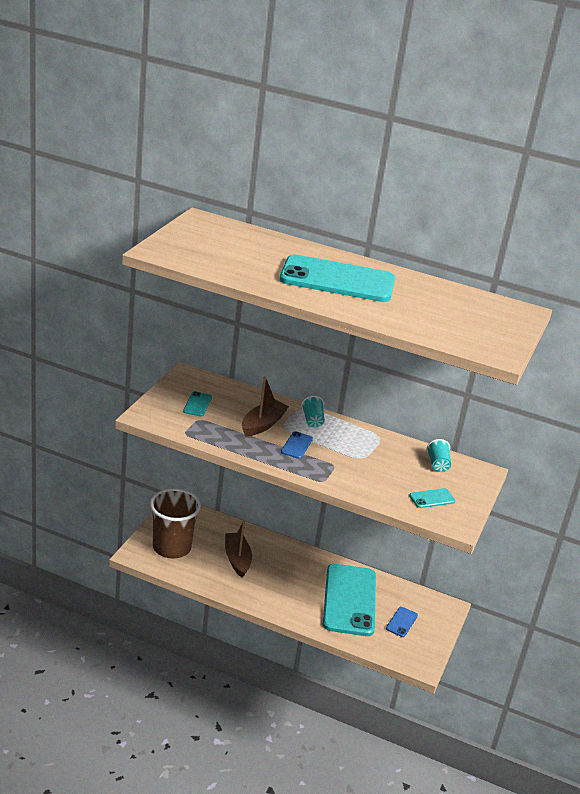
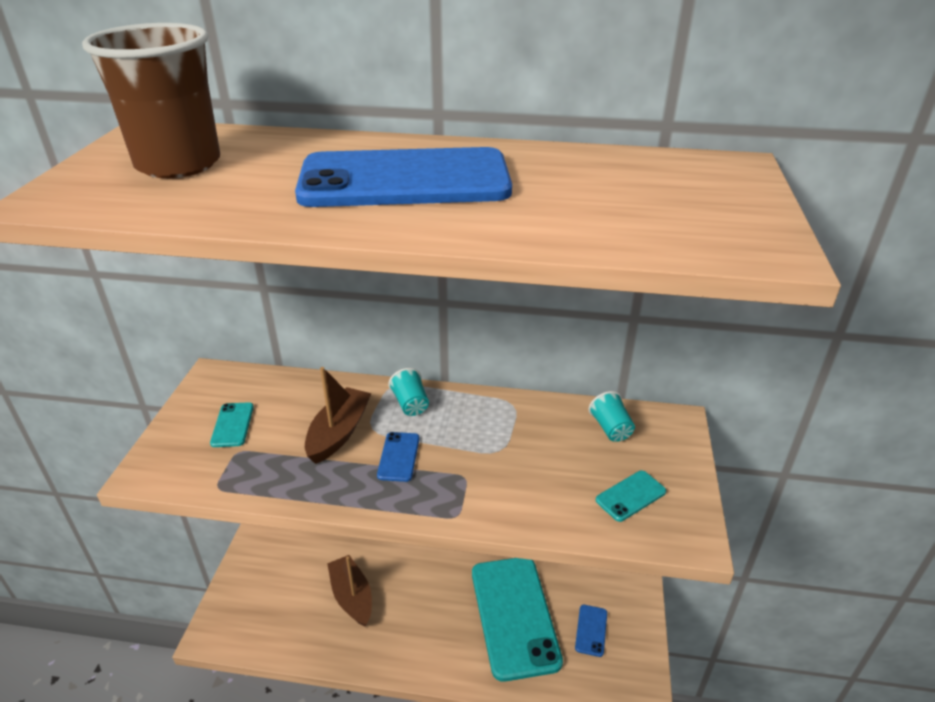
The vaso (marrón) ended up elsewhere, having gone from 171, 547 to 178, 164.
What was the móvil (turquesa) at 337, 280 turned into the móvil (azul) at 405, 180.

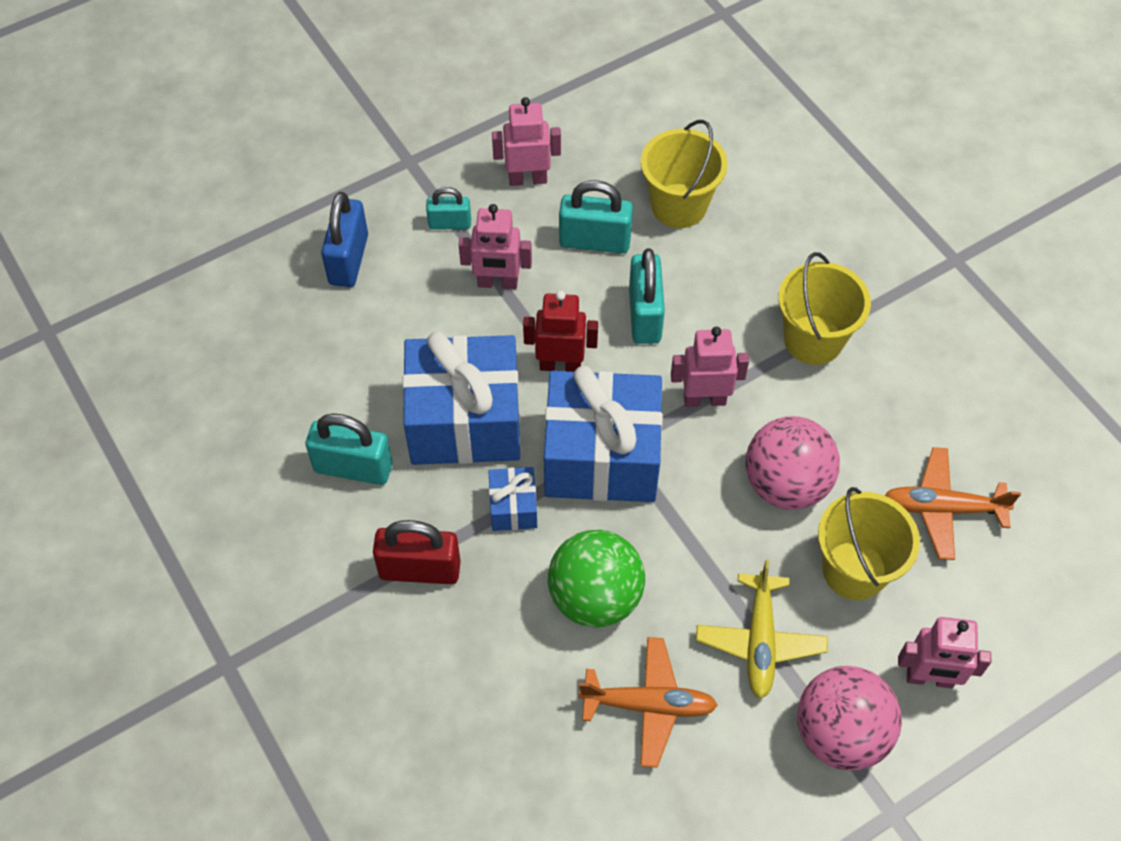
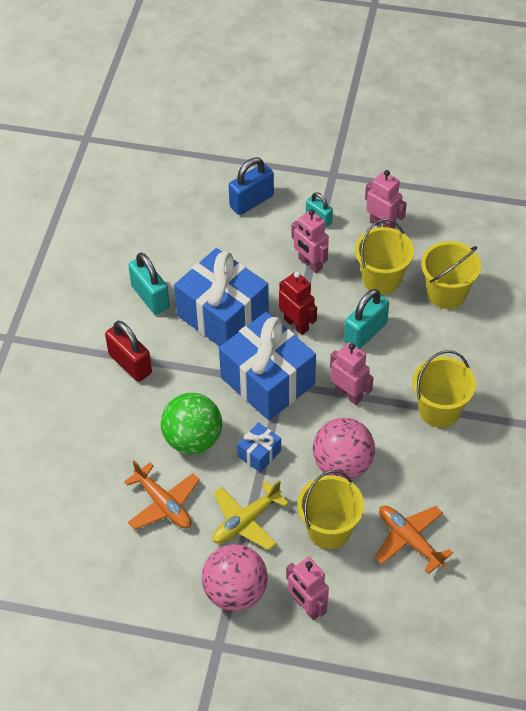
The regalo (azul) ended up elsewhere, having gone from 513, 507 to 259, 453.
Where the candado (turquesa) stood at 595, 241, the balde (amarillo) came to stand at 381, 279.

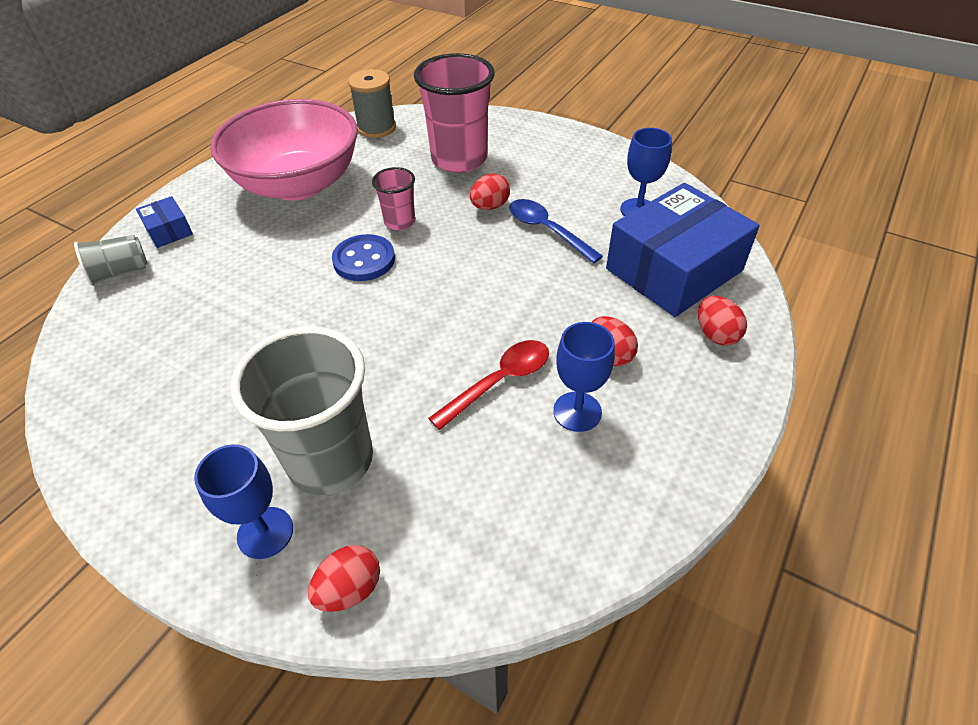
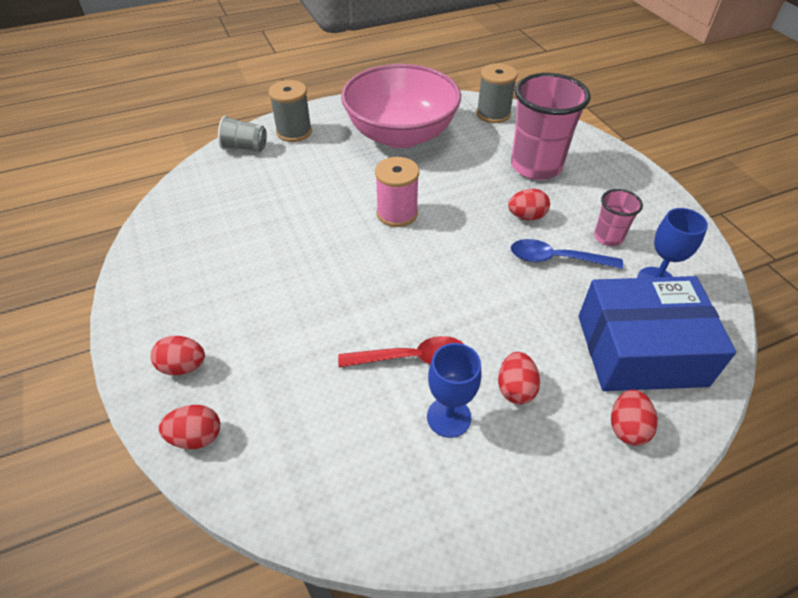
The second view lost the vaso (gris) at 331, 460.
The vaso (rosa) ended up elsewhere, having gone from 399, 222 to 608, 237.
Where the caja (azul) stood at 169, 231, the carrete (gris) came to stand at 294, 132.
Where the copa (azul) stood at 265, 532, the huevo (rojo) came to stand at 183, 366.
Where the botón (azul) stood at 364, 260, the carrete (rosa) came to stand at 397, 213.
The cuchara (azul) at 547, 230 ended up facing another way, 75 degrees counterclockwise from before.

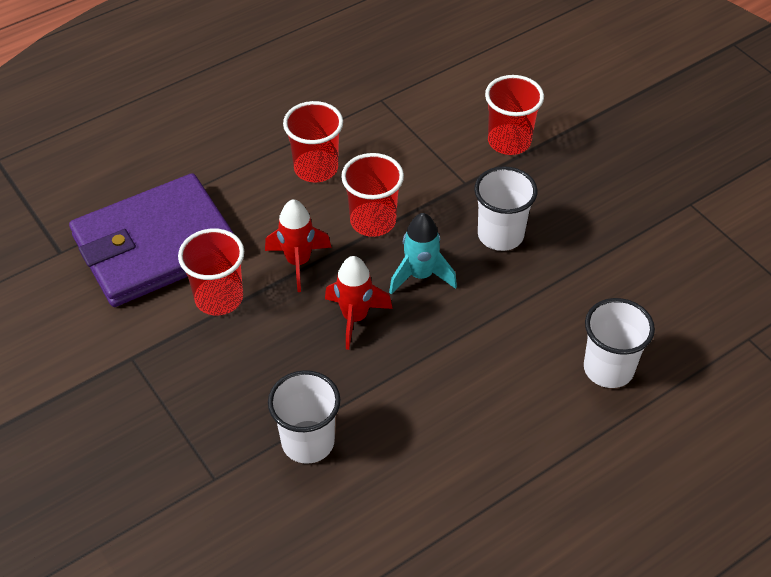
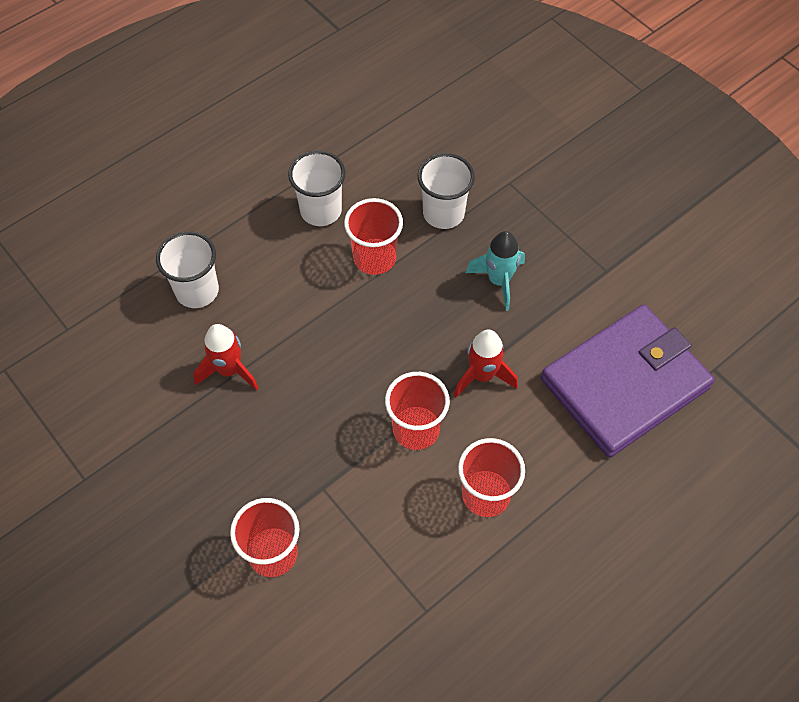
The vaso (rojo) ended up elsewhere, having gone from 219, 298 to 374, 258.
The cohete (rojo) ended up elsewhere, having gone from 355, 318 to 229, 370.
The cohete (turquesa) ended up elsewhere, having gone from 420, 275 to 499, 281.
The vaso (blanco) ended up elsewhere, having gone from 500, 235 to 321, 210.

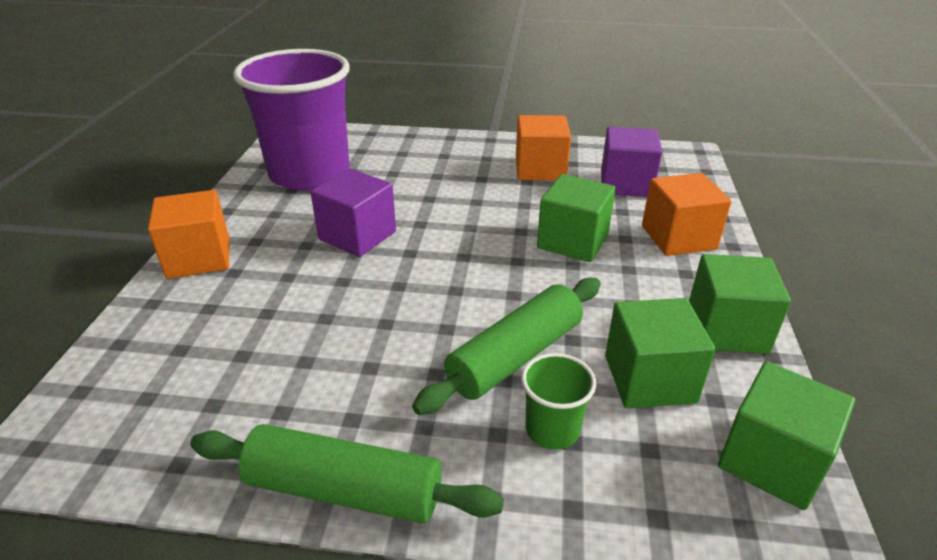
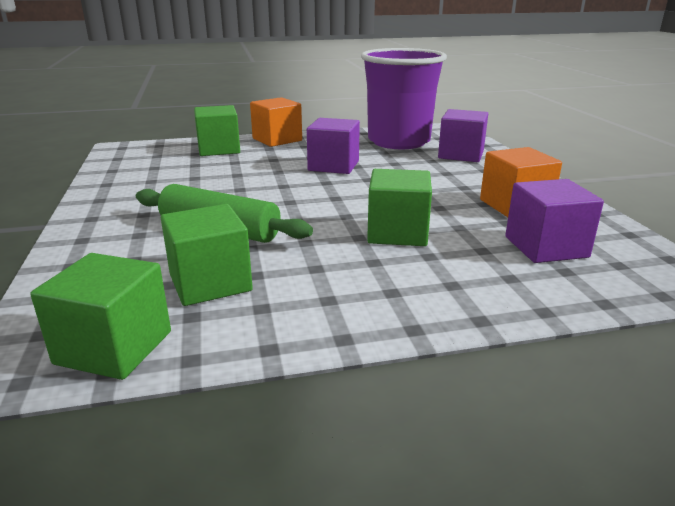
The second view lost the rodillo (verde) at 344, 490.
The second view lost the vaso (verde) at 552, 429.
The second view lost the cubo (naranja) at 678, 237.
The second view gained the cubo (morado) at 461, 155.
The cubo (verde) ended up elsewhere, having gone from 727, 329 to 219, 149.

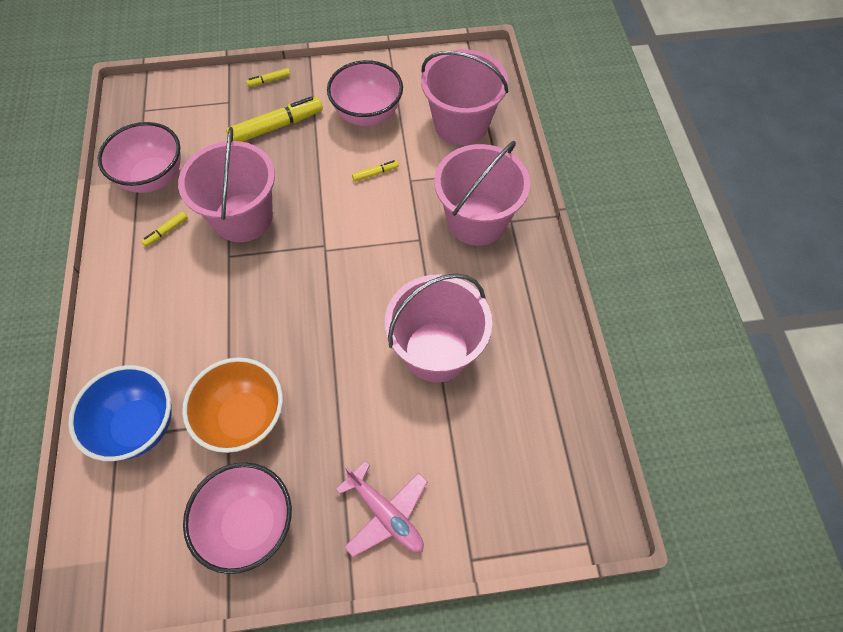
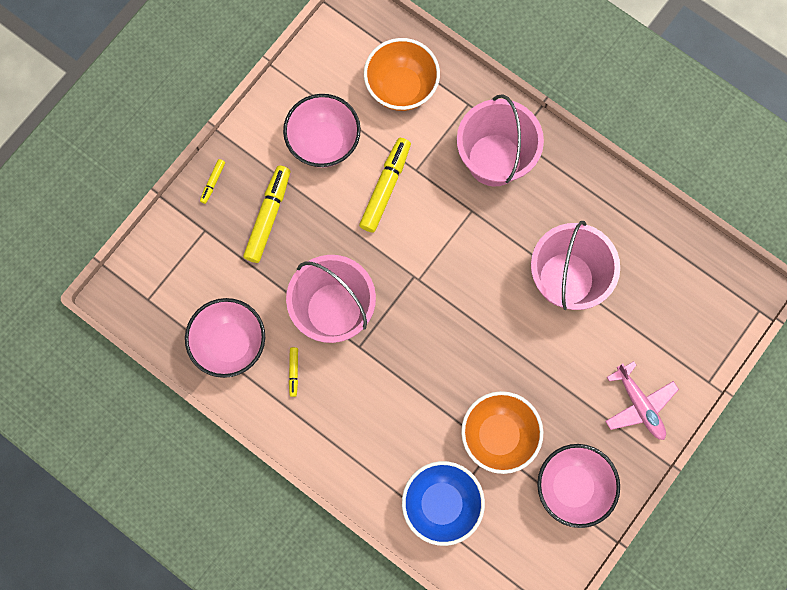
Where the balde (rosa) stood at 461, 124, the cuenco (naranja) came to stand at 401, 88.
The avión (rosa) at 385, 514 ended up facing another way, 60 degrees clockwise from before.
The size of the rotulador (amarillo) at 375, 173 changed by a factor of 2.11.

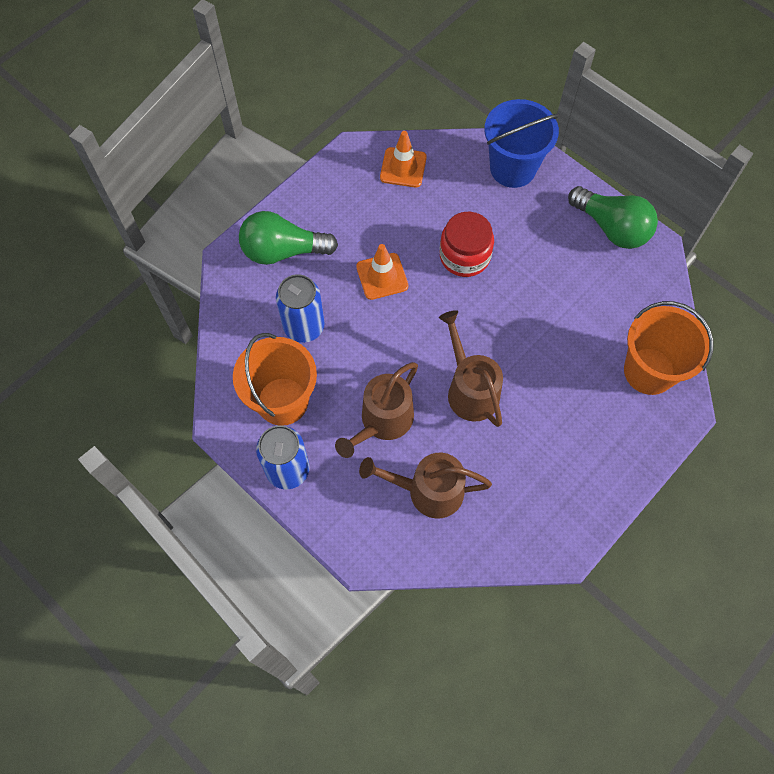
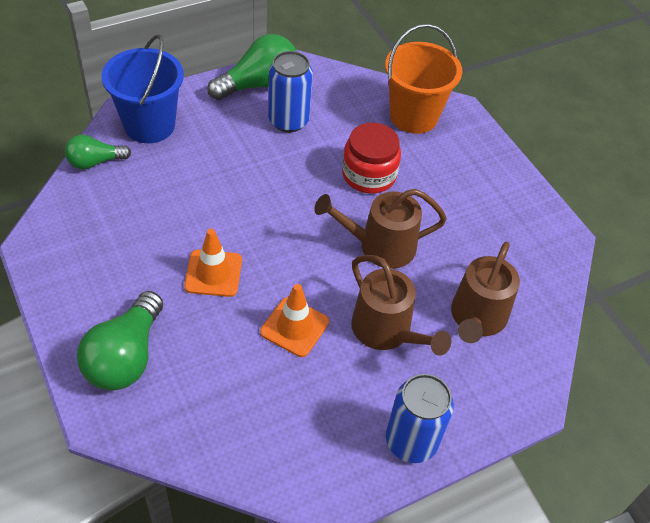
The second view lost the balde (naranja) at 282, 401.
The second view gained the bombilla (verde) at 95, 162.
The lata (azul) ended up elsewhere, having gone from 304, 326 to 288, 121.
The cono de tráfico (naranja) ended up elsewhere, having gone from 403, 167 to 294, 327.
The tarro (rojo) ended up elsewhere, having gone from 464, 256 to 369, 175.

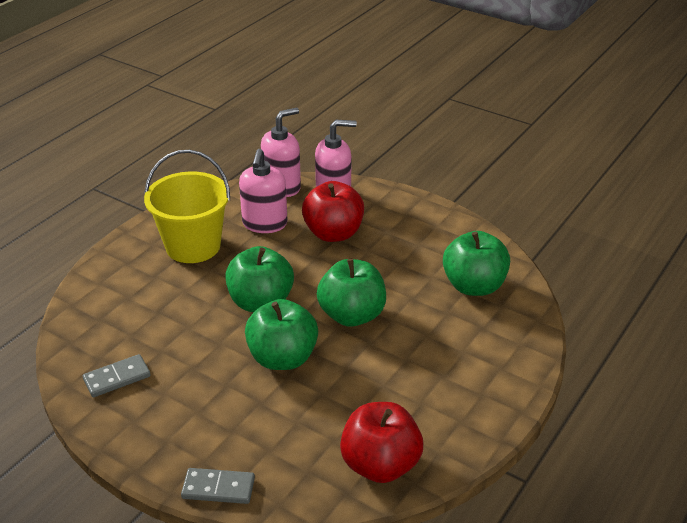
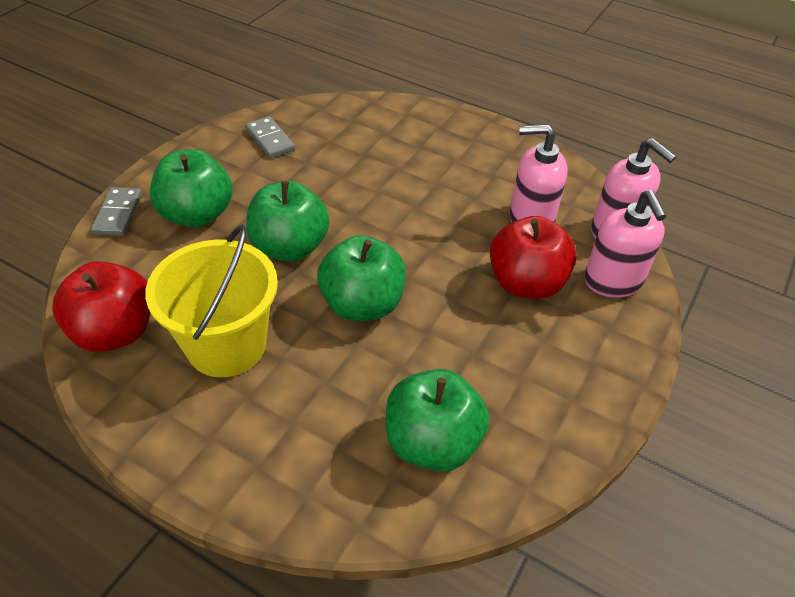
The balde (amarillo) ended up elsewhere, having gone from 193, 246 to 226, 345.
The manzana (verde) ended up elsewhere, having gone from 261, 302 to 197, 214.

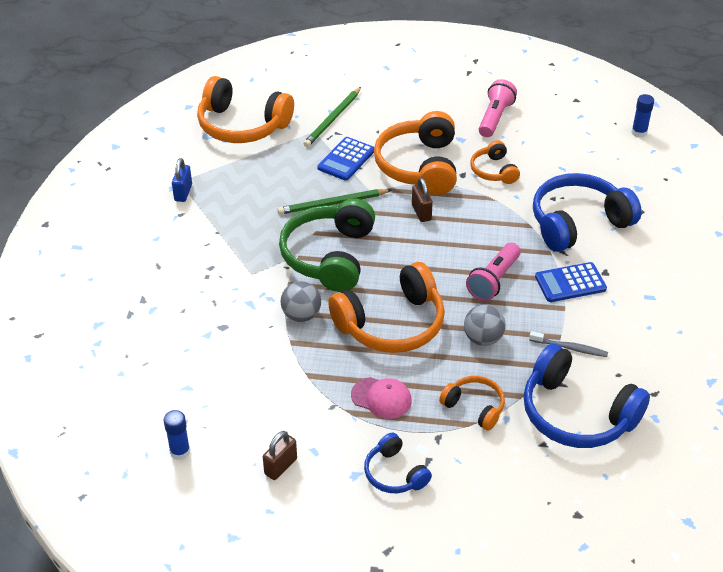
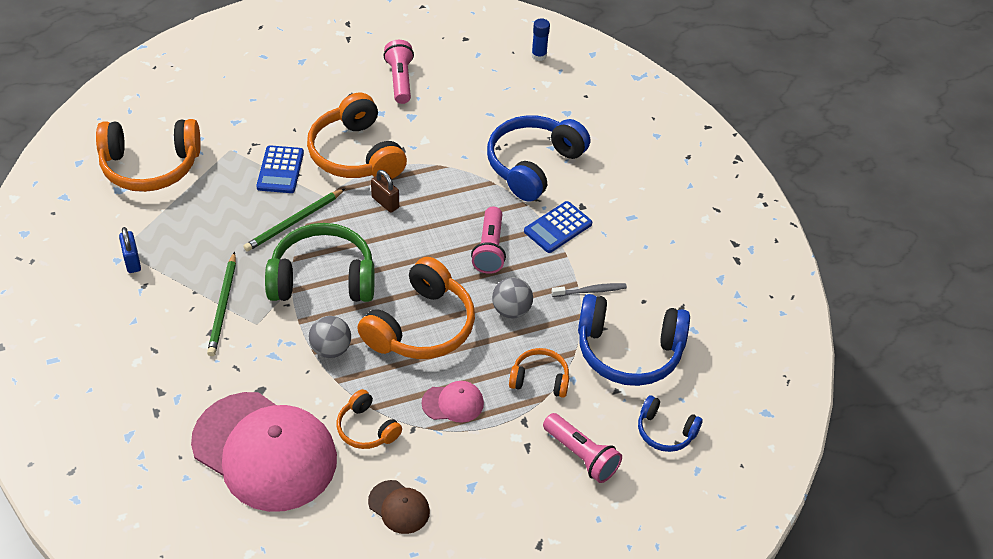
The second view lost the barra de pegamento (azul) at 180, 451.
The second view gained the gorra (rosa) at 265, 451.
The second view gained the lámpara de mano (rosa) at 581, 455.
The lápiz (verde) ended up elsewhere, having gone from 332, 119 to 223, 306.
The auriculares (azul) ended up elsewhere, having gone from 394, 473 to 665, 431.
The auriculares (naranja) ended up elsewhere, having gone from 493, 171 to 366, 429.
Where the candado (marrón) stood at 280, 466, the gorra (marrón) came to stand at 399, 507.
The auriculares (verde) at 329, 256 ended up facing another way, 105 degrees clockwise from before.

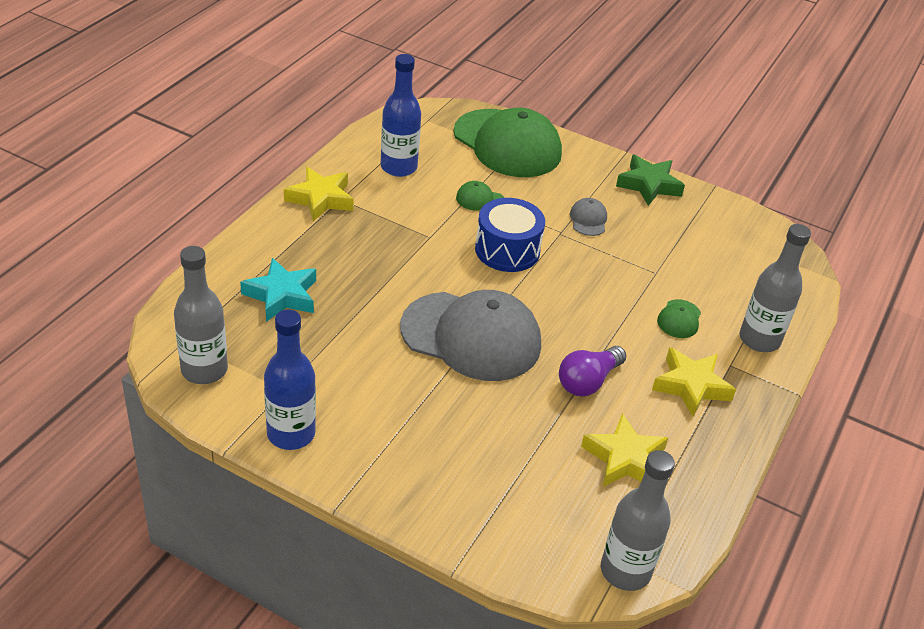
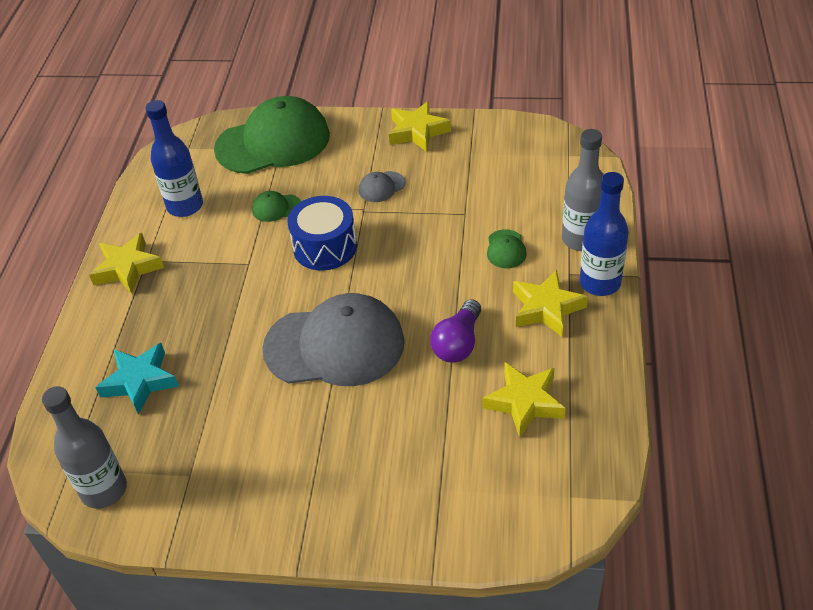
The second view lost the botella (gris) at 625, 571.
The botella (azul) ended up elsewhere, having gone from 291, 434 to 600, 283.
What was the estrella (verde) at 649, 185 turned into the estrella (amarillo) at 417, 131.
The gorra (verde) at 507, 144 ended up facing another way, 45 degrees counterclockwise from before.
The gorra (gris) at 588, 219 ended up facing another way, 105 degrees counterclockwise from before.

